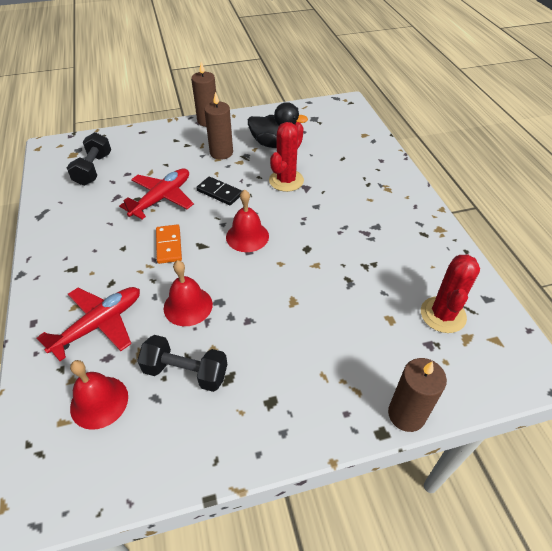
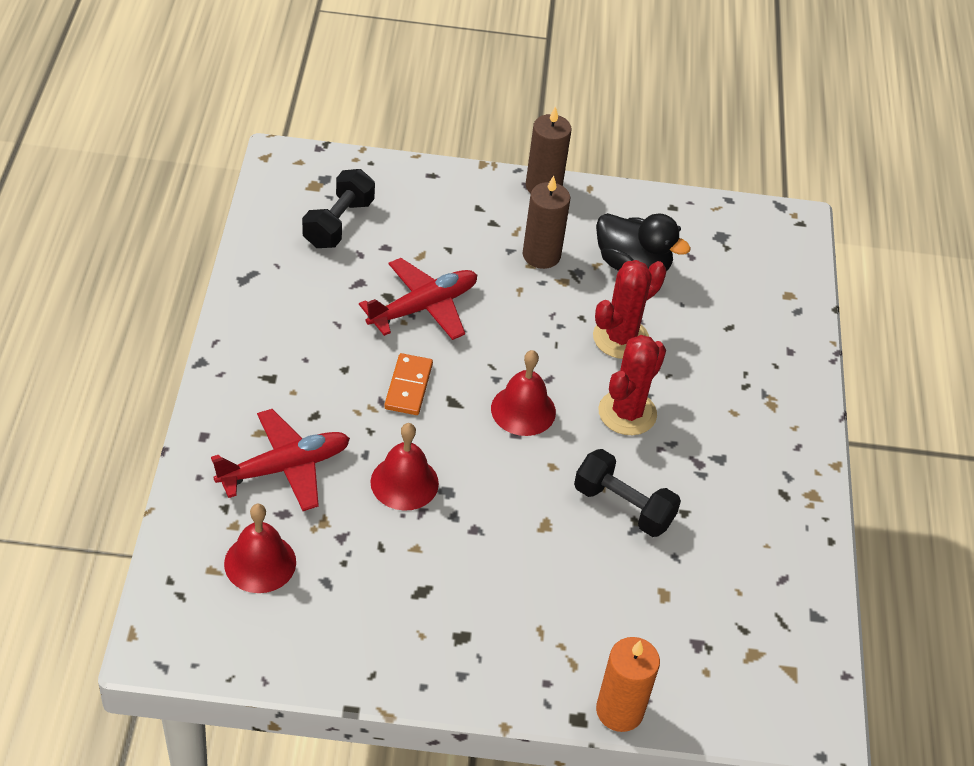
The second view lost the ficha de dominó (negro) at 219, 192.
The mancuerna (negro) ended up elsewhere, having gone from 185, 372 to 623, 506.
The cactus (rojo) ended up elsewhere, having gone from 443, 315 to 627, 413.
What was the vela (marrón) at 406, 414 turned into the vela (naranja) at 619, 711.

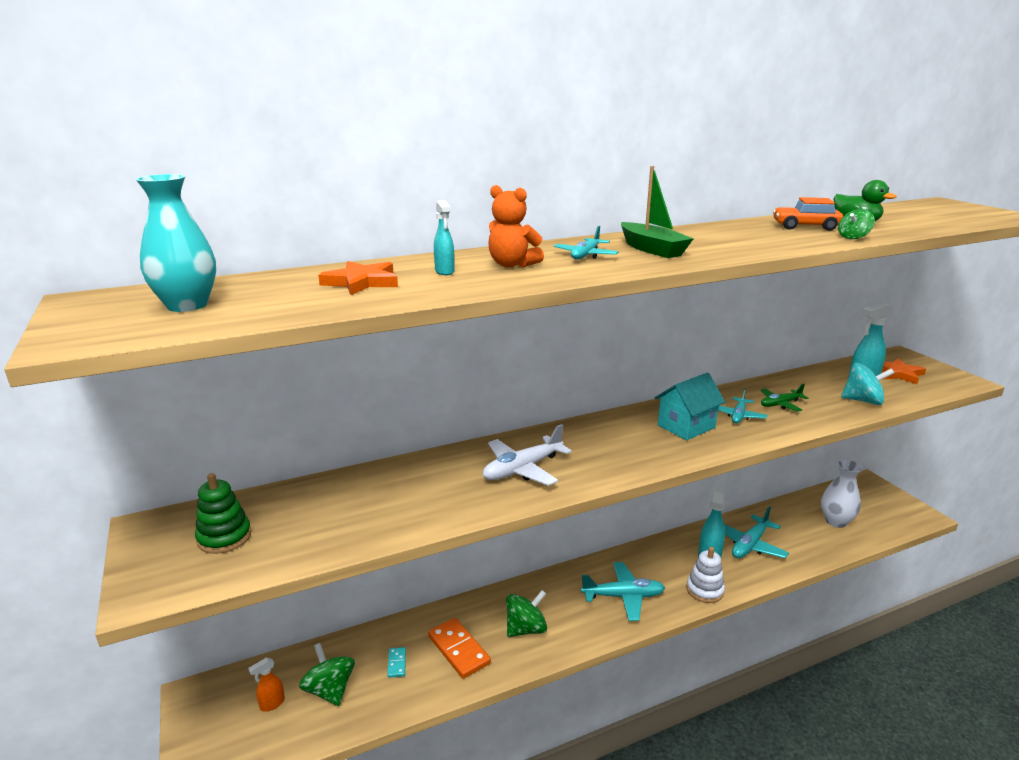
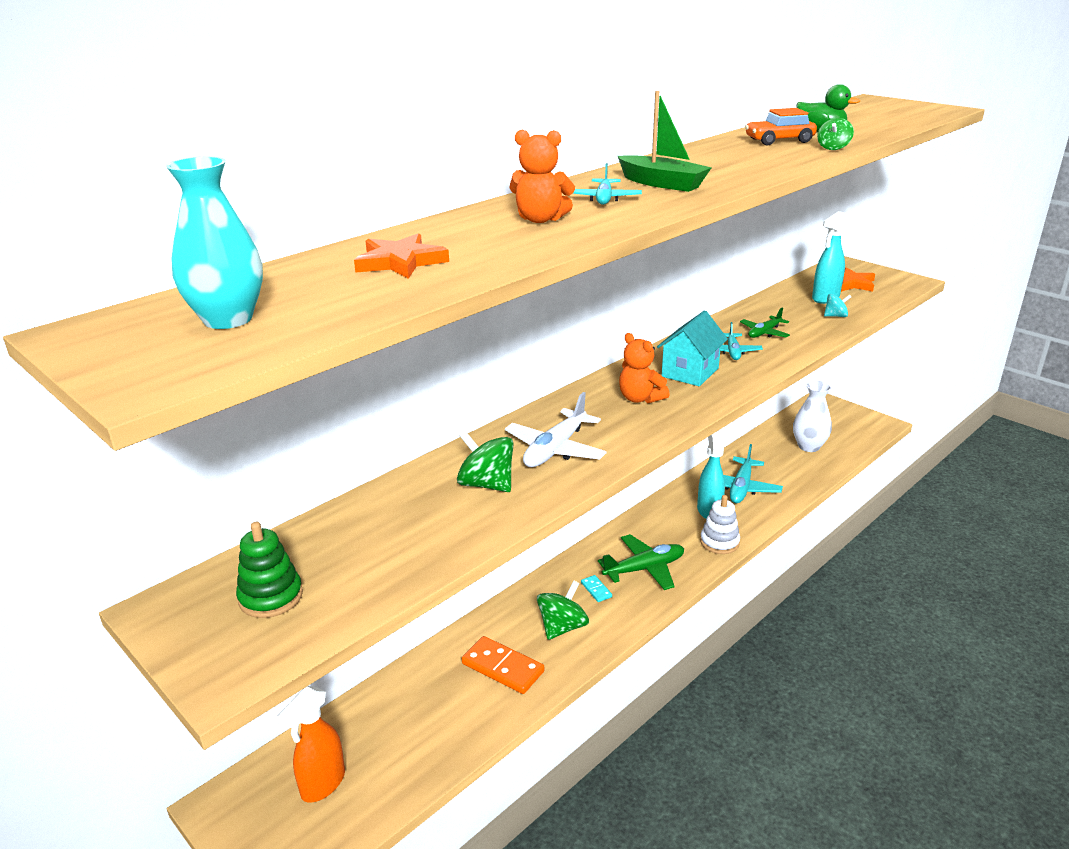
The second view lost the pulverizador (turquesa) at 444, 272.
The second view gained the osito (naranja) at 640, 398.
The peonza (verde) ended up elsewhere, having gone from 330, 690 to 486, 484.
The ficha de dominó (turquesa) ended up elsewhere, having gone from 397, 663 to 596, 590.
What was the avión (turquesa) at 623, 596 turned into the avión (verde) at 644, 569.
The size of the pulverizador (naranja) at 272, 704 changed by a factor of 1.79.
The size of the peonza (turquesa) at 863, 401 changed by a factor of 0.58.

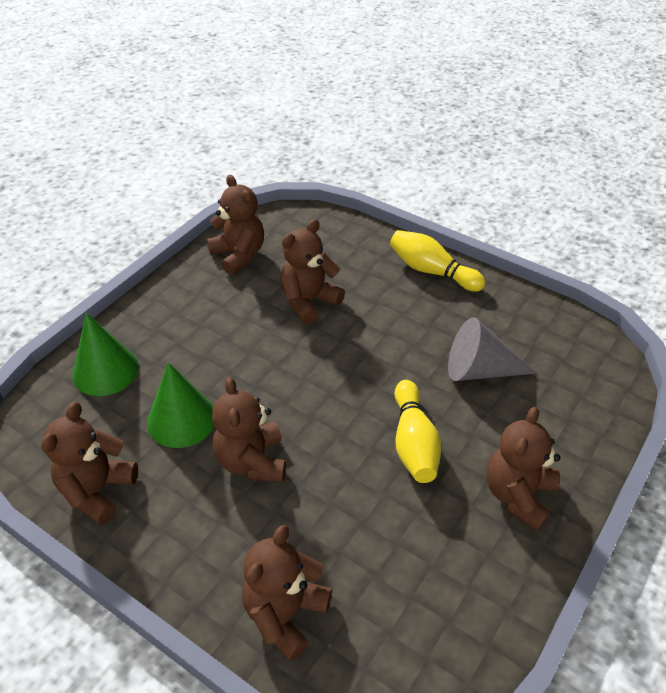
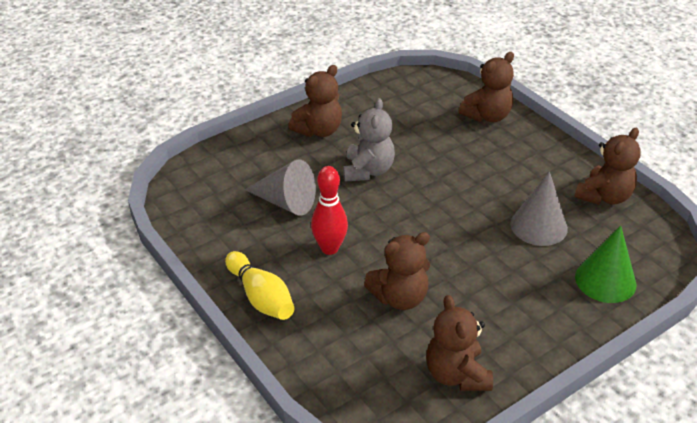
The second view lost the osito (marrón) at 252, 461.
The second view gained the bolo (rojo) at 329, 248.
Where the bolo (amarillo) stood at 413, 442, the osito (gris) came to stand at 368, 171.
What was the cono (verde) at 181, 419 turned into the cono (gris) at 538, 226.

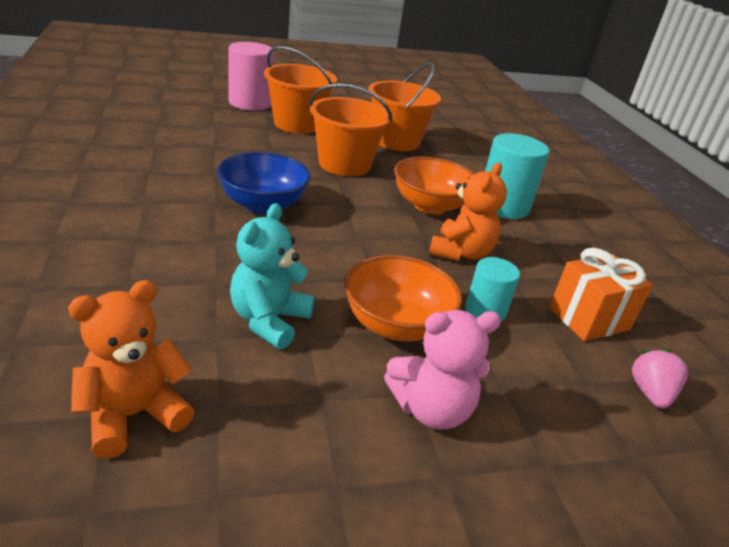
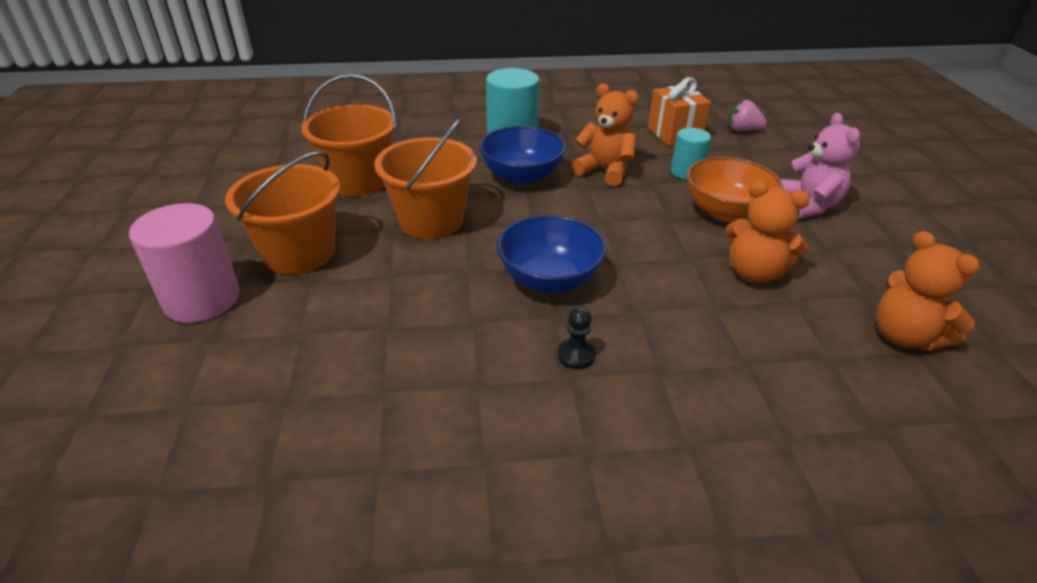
The second view gained the peón (negro) at 576, 355.
What was the osito (turquesa) at 269, 321 turned into the osito (naranja) at 754, 273.
What was the cuenco (naranja) at 430, 206 turned into the cuenco (azul) at 521, 176.

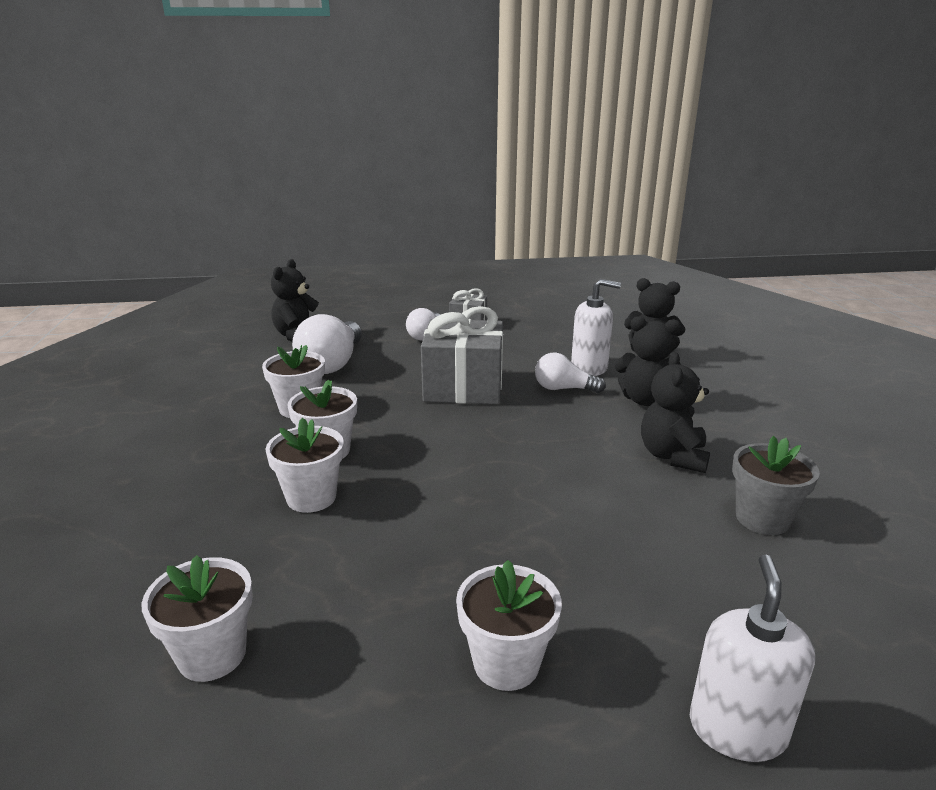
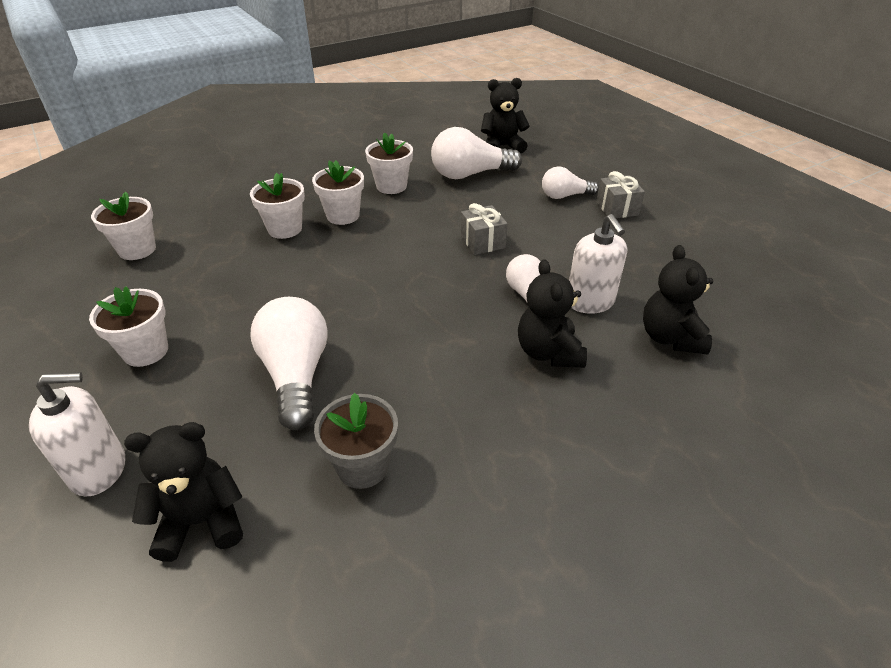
The second view gained the bombilla (blanco) at 296, 375.
The osito (negro) ended up elsewhere, having gone from 672, 456 to 201, 521.
The size of the regalo (gris) at 463, 387 changed by a factor of 0.53.

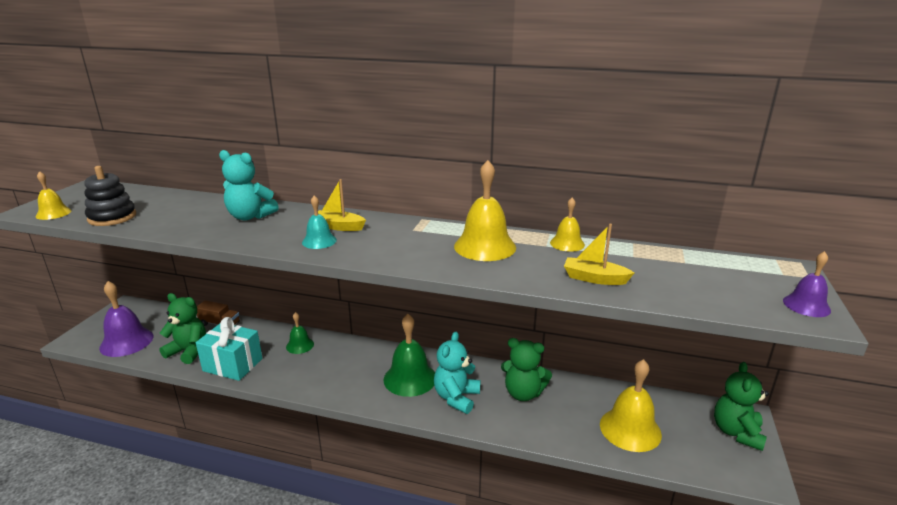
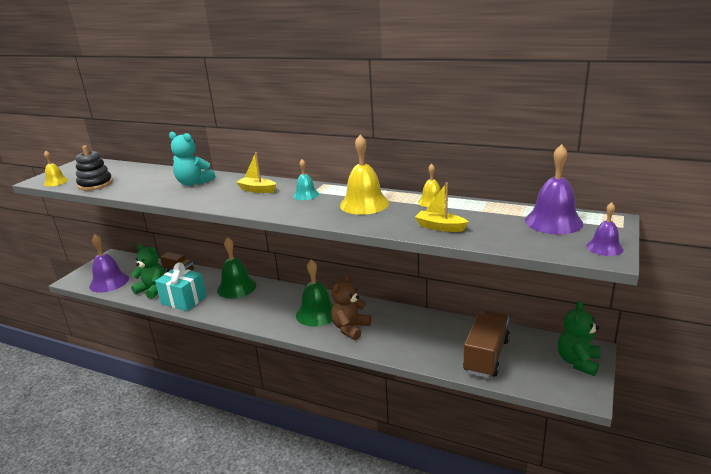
The second view lost the osito (verde) at 523, 393.
The second view gained the campana (morado) at 553, 222.
The campana (turquesa) ended up elsewhere, having gone from 319, 241 to 306, 195.
Where the campana (amarillo) stood at 630, 429, the camión (marrón) came to stand at 486, 356.
What was the osito (turquesa) at 456, 398 turned into the osito (marrón) at 350, 328.
The size of the campana (verde) at 300, 345 changed by a factor of 1.79.

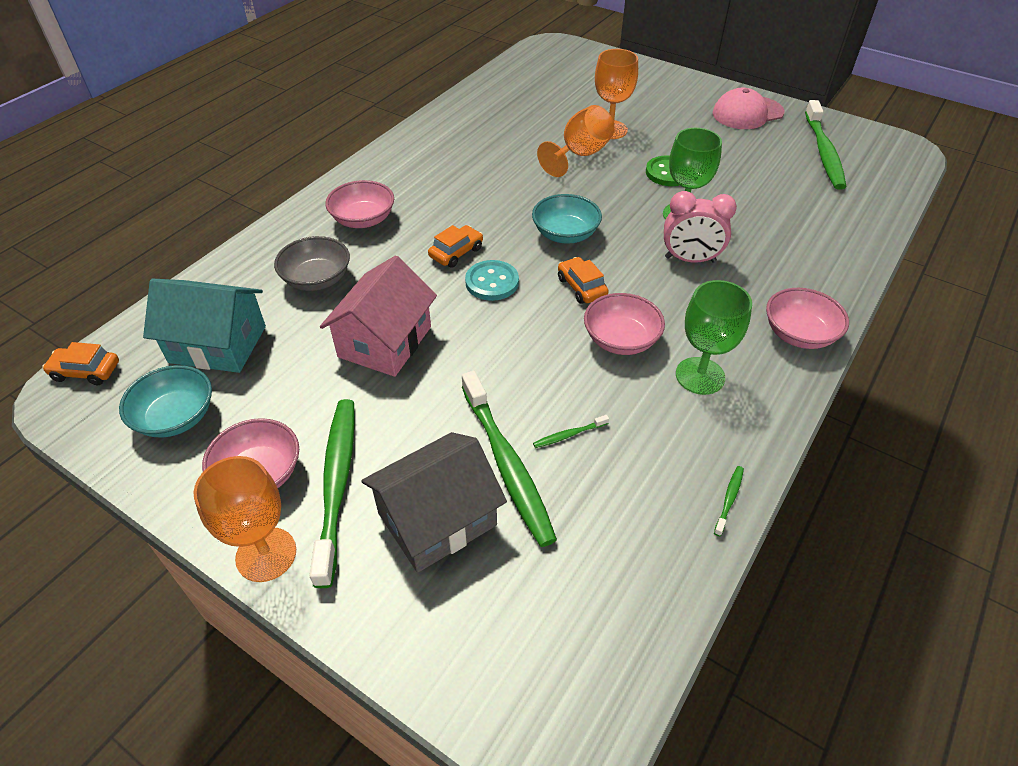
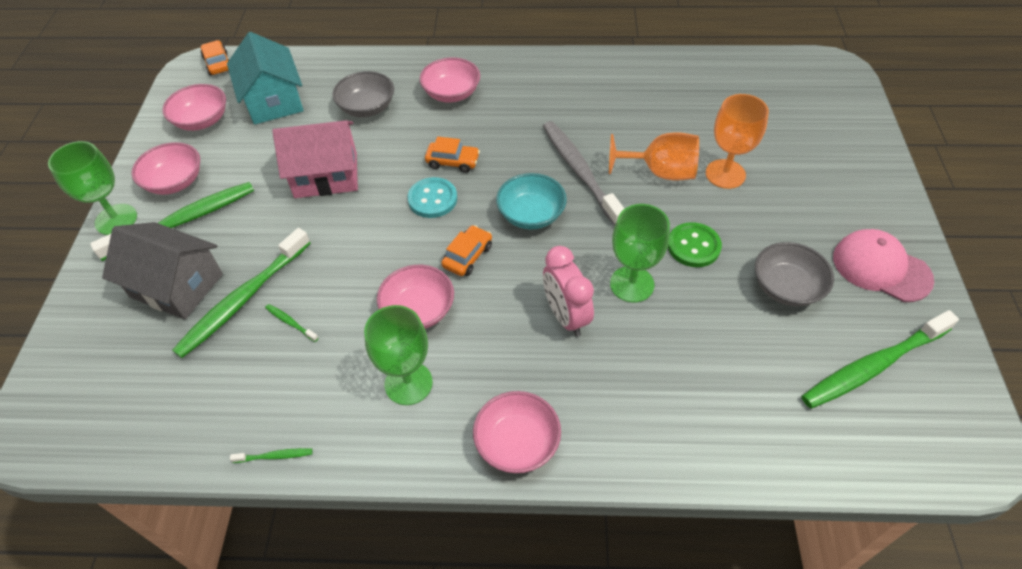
The second view gained the cepillo de dientes (gris) at 579, 171.
The second view gained the cuenco (gris) at 786, 287.
What was the cuenco (turquesa) at 176, 417 turned into the cuenco (rosa) at 202, 120.
What was the copa (naranja) at 266, 554 turned into the copa (verde) at 116, 219.

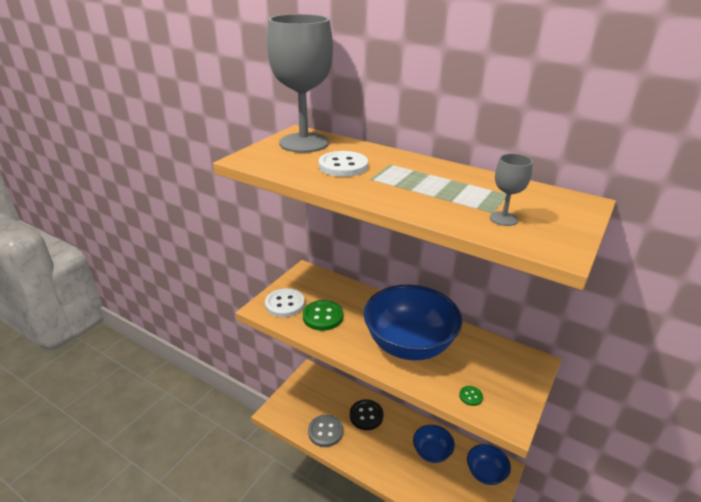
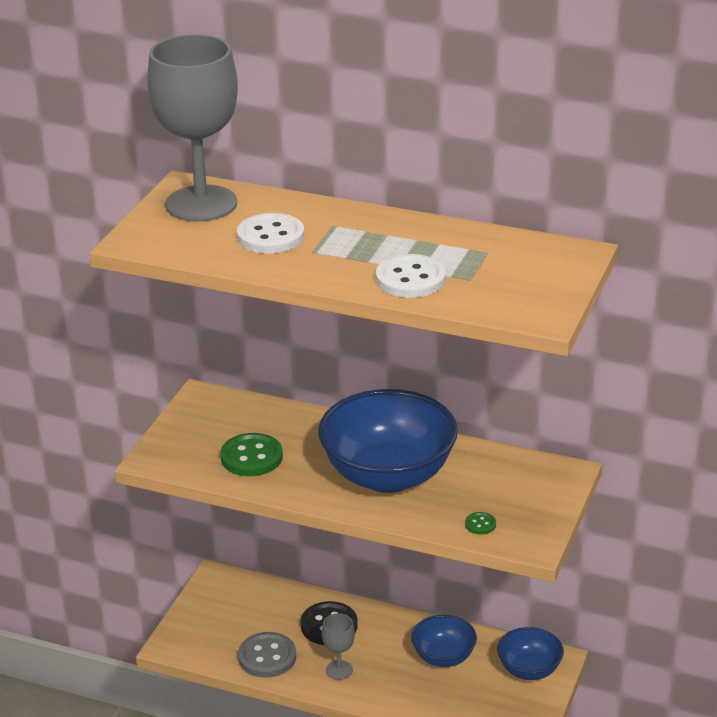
The botón (blanco) ended up elsewhere, having gone from 285, 304 to 410, 279.
The copa (gris) ended up elsewhere, having gone from 503, 218 to 339, 670.

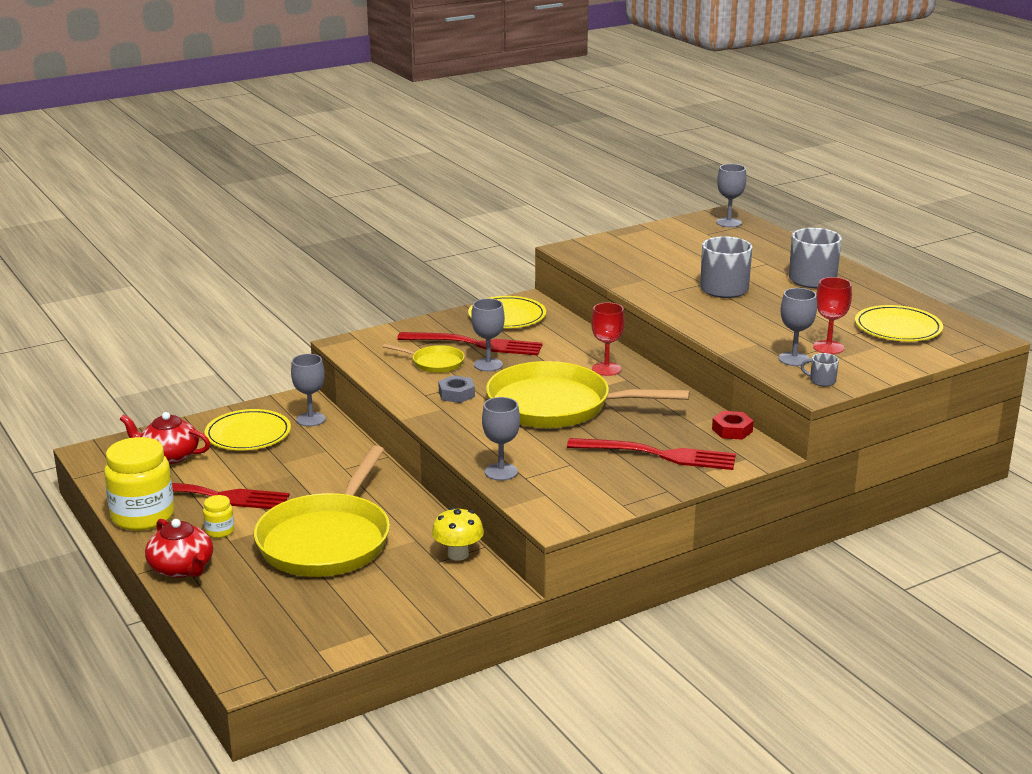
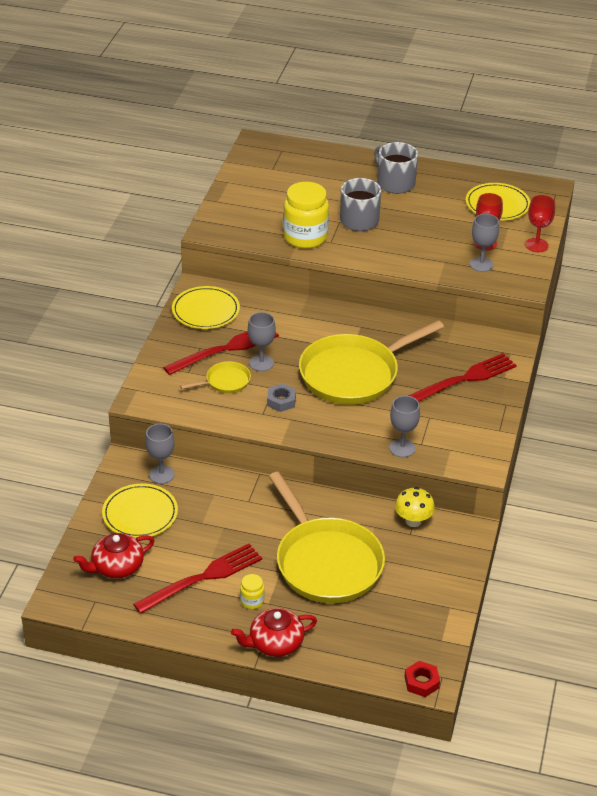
The second view lost the copa (gris) at 728, 223.
The second view lost the taza (gris) at 821, 381.
The tarro (amarillo) ended up elsewhere, having gone from 143, 516 to 305, 237.
The copa (rojo) ended up elsewhere, having gone from 606, 369 to 536, 245.
The tuerca (rojo) ended up elsewhere, having gone from 732, 430 to 421, 682.
The tetera (rojo) at 182, 568 ended up facing another way, 150 degrees clockwise from before.

